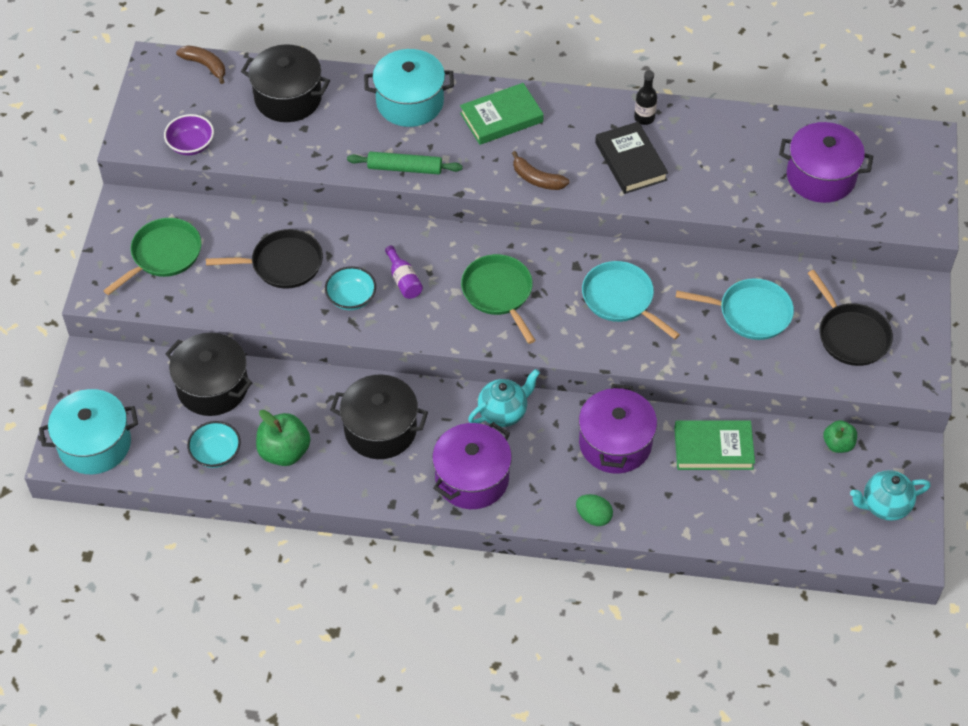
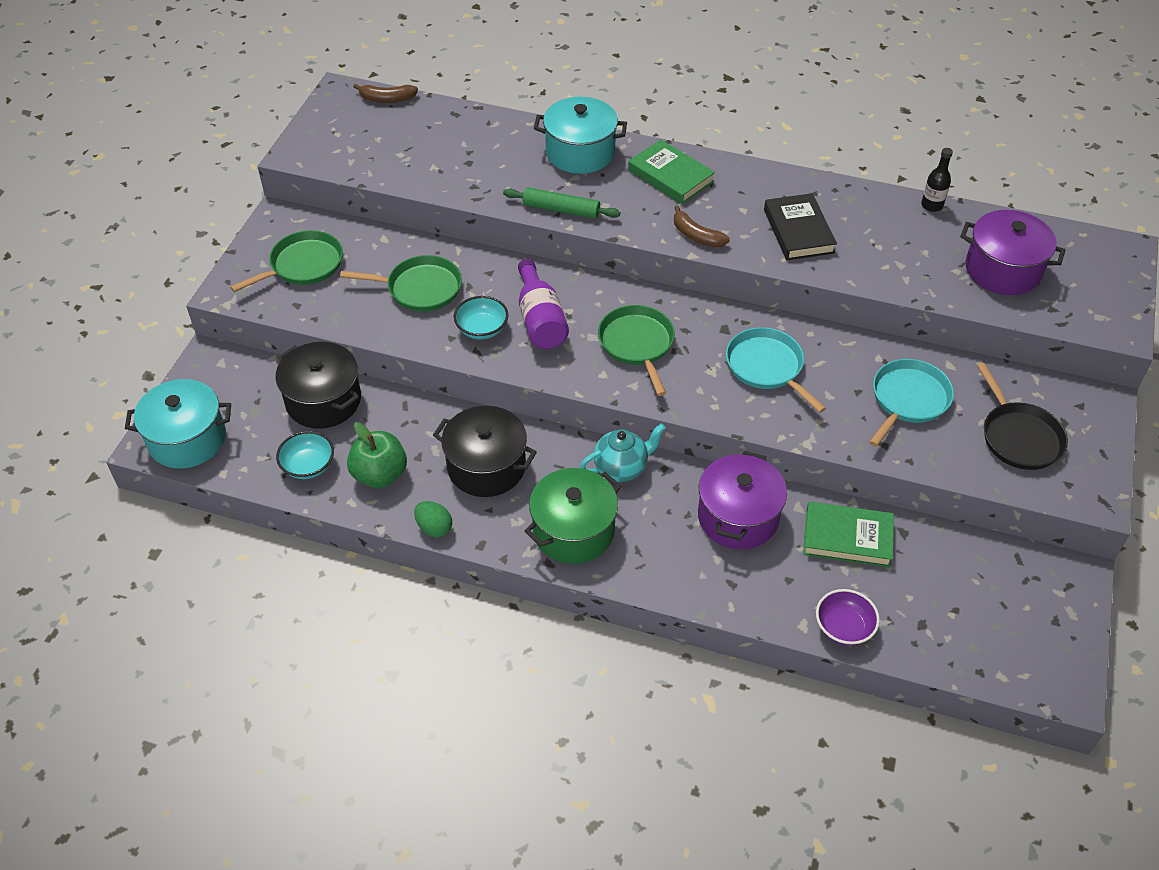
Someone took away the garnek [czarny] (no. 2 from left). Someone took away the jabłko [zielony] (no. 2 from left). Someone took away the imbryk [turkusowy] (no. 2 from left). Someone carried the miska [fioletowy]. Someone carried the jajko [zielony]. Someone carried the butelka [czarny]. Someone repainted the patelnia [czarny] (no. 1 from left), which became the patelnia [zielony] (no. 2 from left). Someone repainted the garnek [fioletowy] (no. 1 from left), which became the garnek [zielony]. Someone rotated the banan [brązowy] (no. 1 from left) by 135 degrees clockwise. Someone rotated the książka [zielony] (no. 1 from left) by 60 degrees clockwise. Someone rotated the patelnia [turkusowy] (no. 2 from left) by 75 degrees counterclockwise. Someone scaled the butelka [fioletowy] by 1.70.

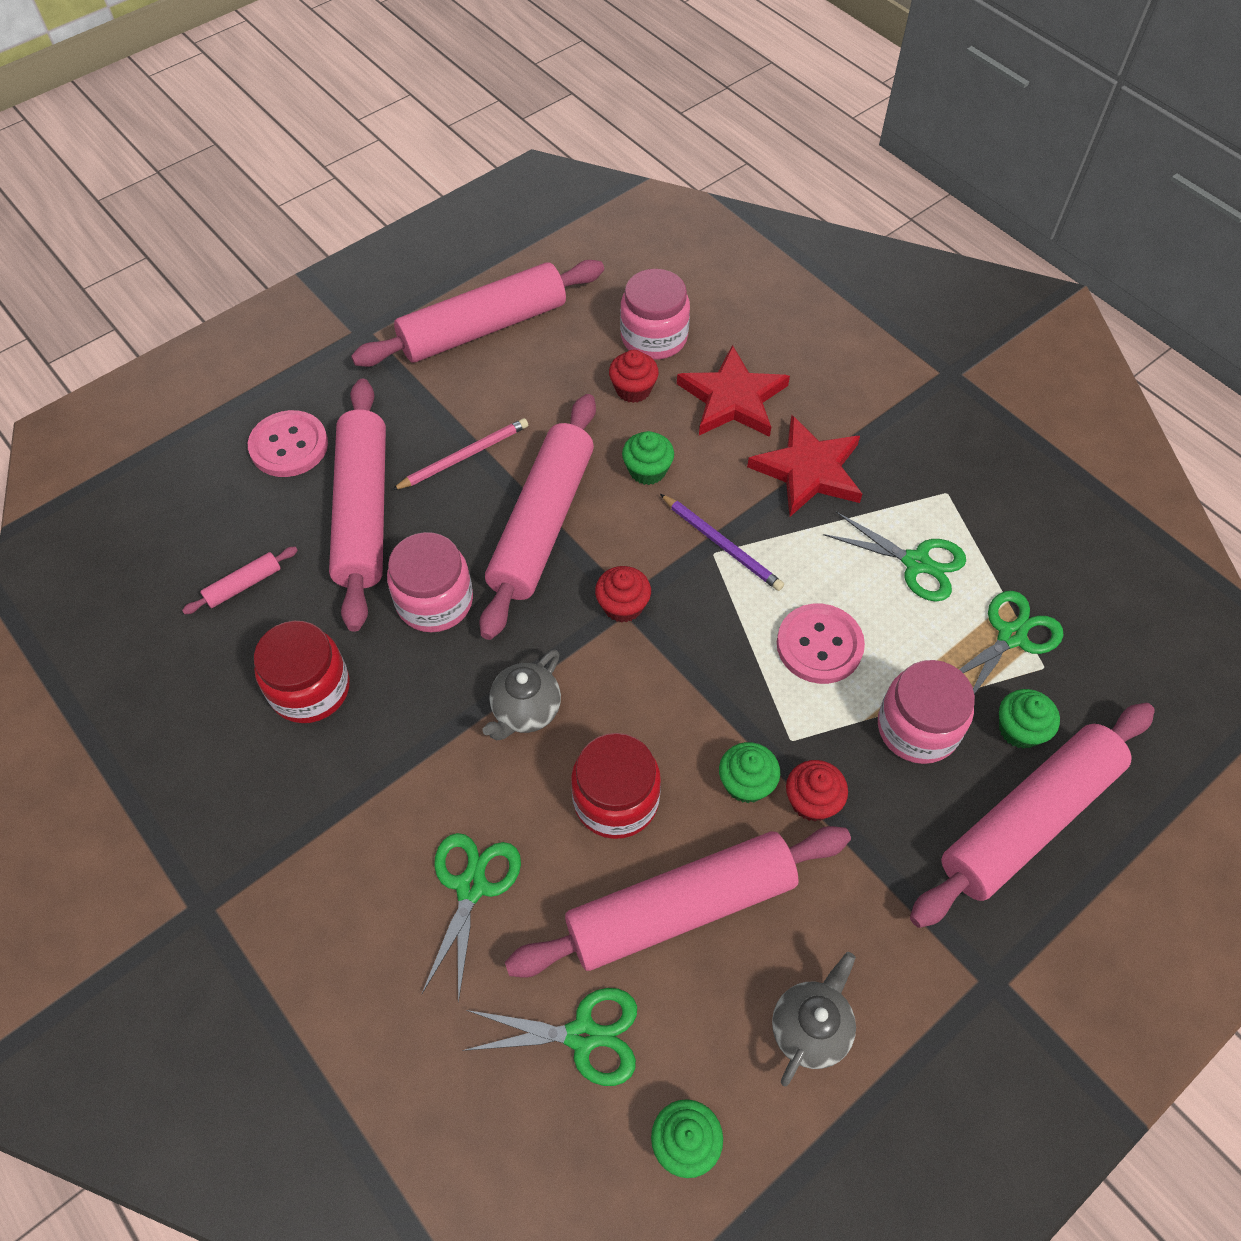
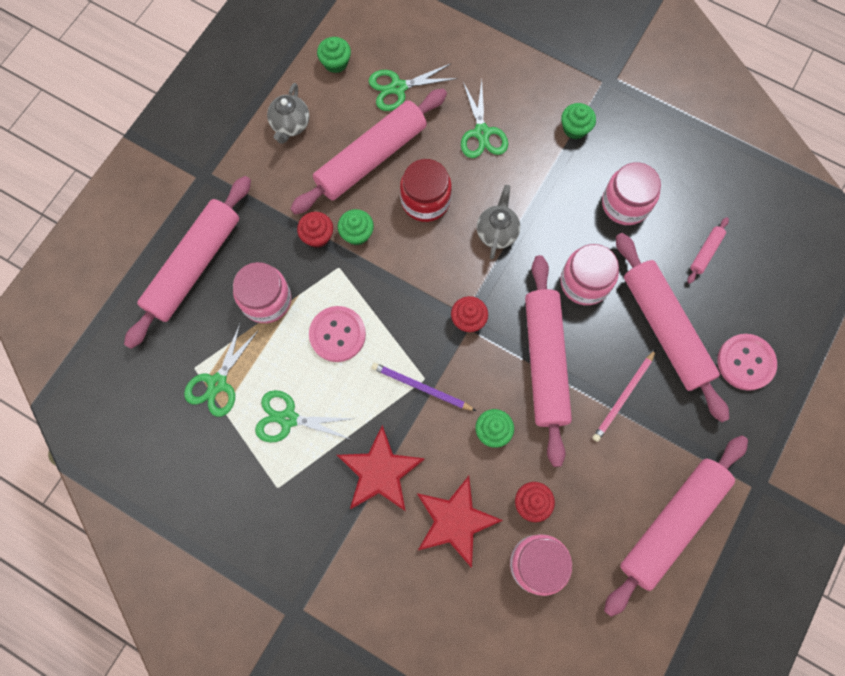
Someone carried the muffinka [zielony] (no. 4 from left). Someone repainted the słoik [czerwony] (no. 1 from left), which became the słoik [różowy] (no. 4 from left).

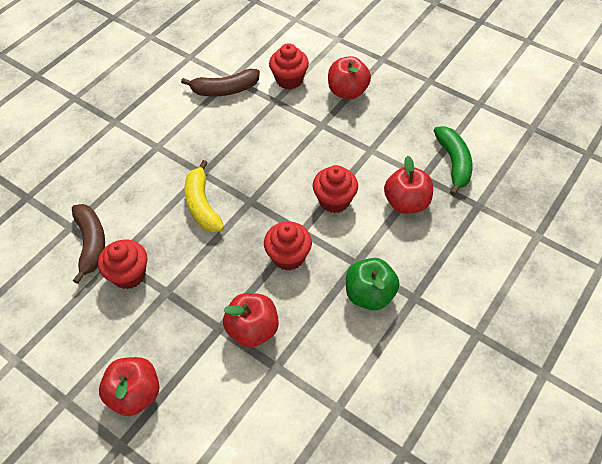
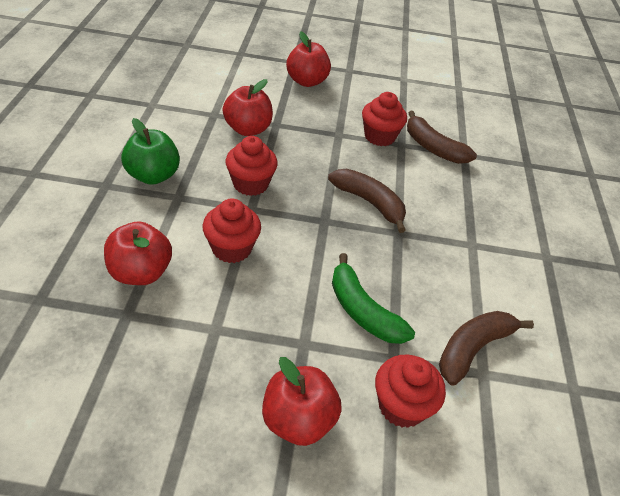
Someone carried the banan [zielony]. Someone repainted the banan [żółty], which became the banan [brązowy] (no. 1 from left).

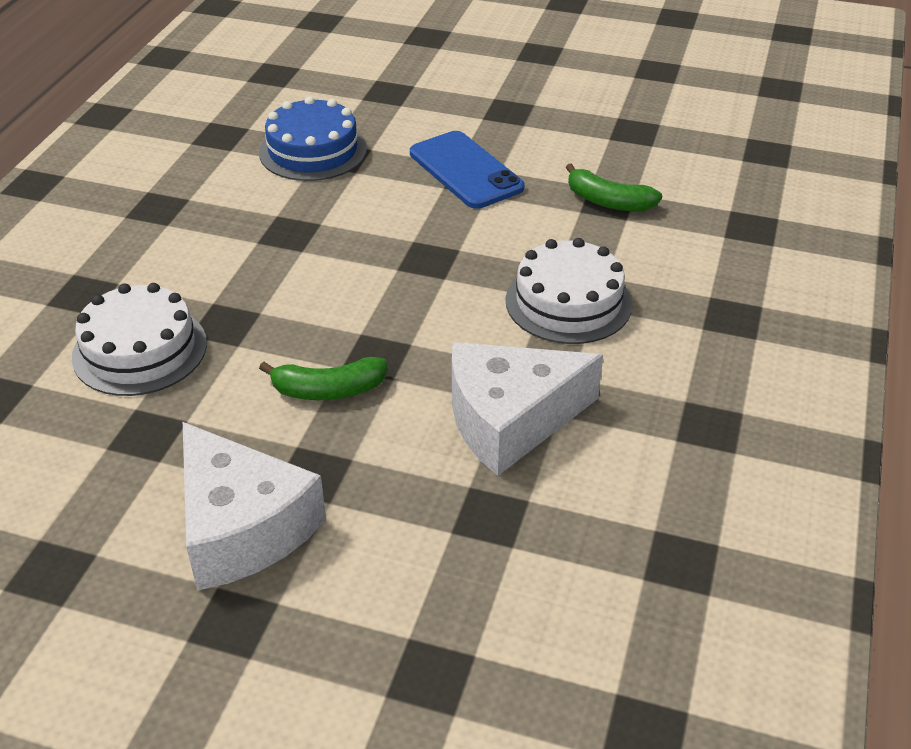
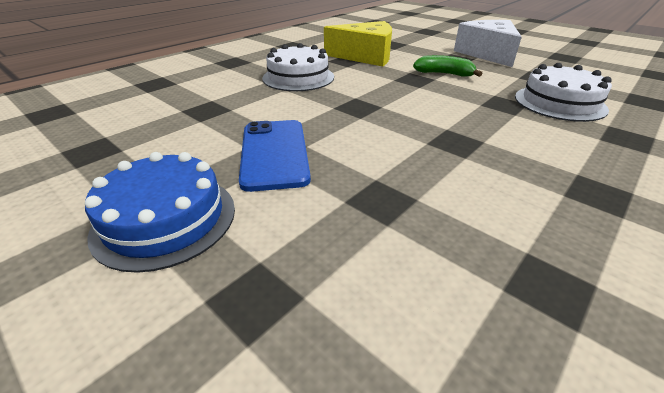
Someone took away the banan [zielony] (no. 2 from left). Someone carried the tort [niebieski]. Someone repainted the ser [biały] (no. 2 from left), which became the ser [żółty].

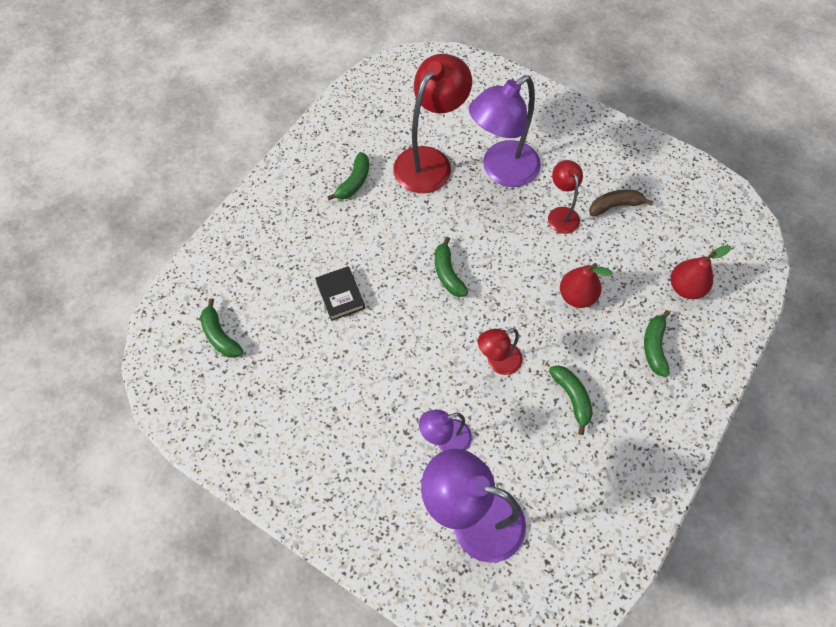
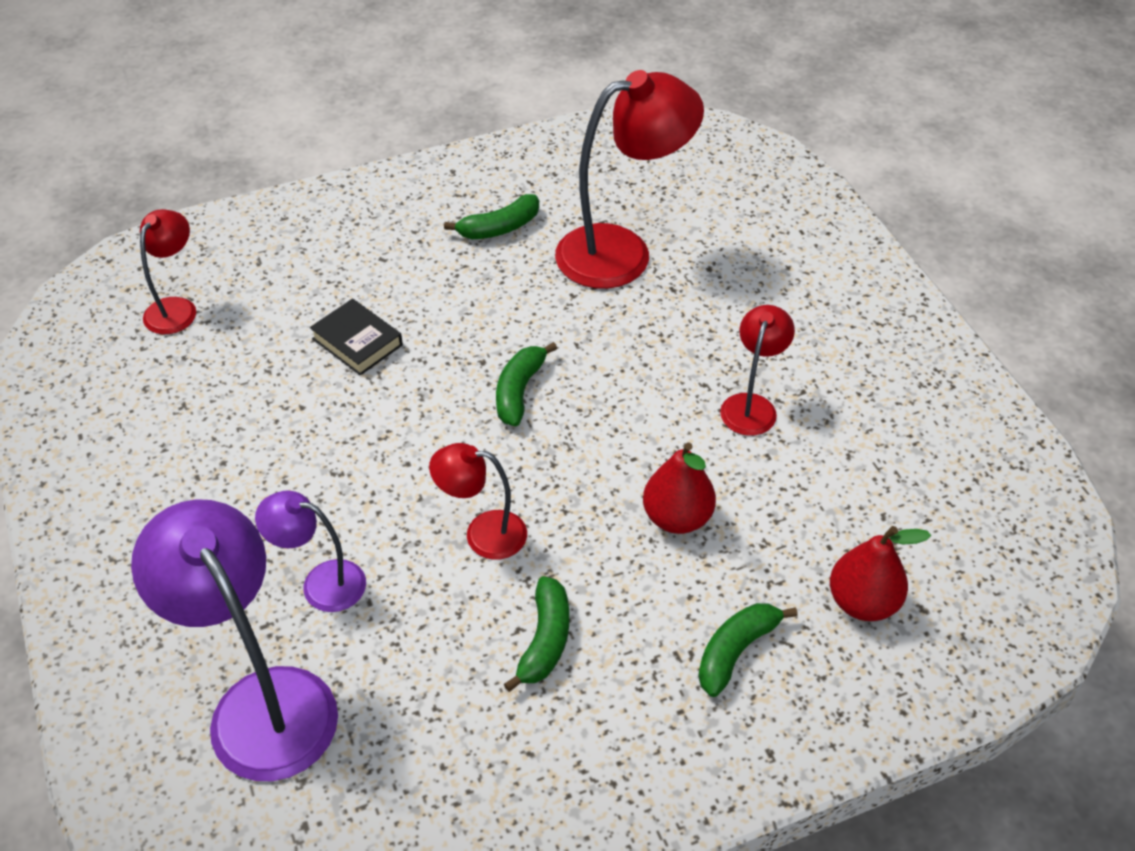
Someone took away the lampka [fioletowy] (no. 3 from left). Someone took away the banan [brązowy]. Someone swapped the banan [zielony] (no. 1 from left) for the lampka [czerwony] (no. 1 from left). Someone rotated the książka [czarny] by 60 degrees counterclockwise.

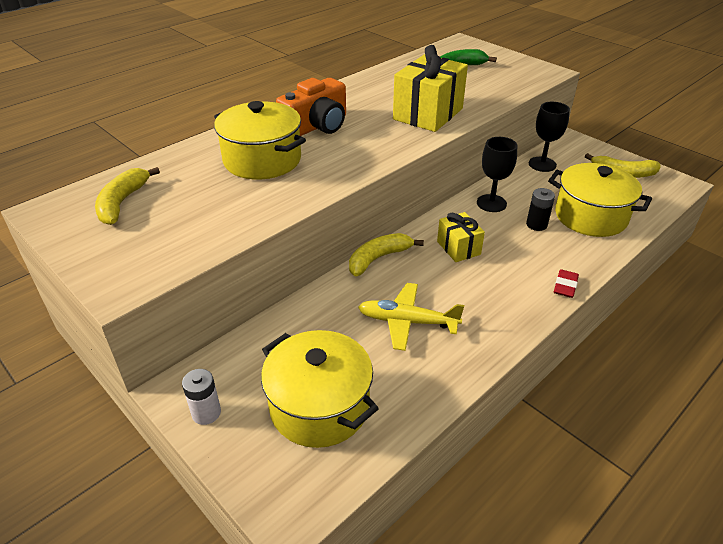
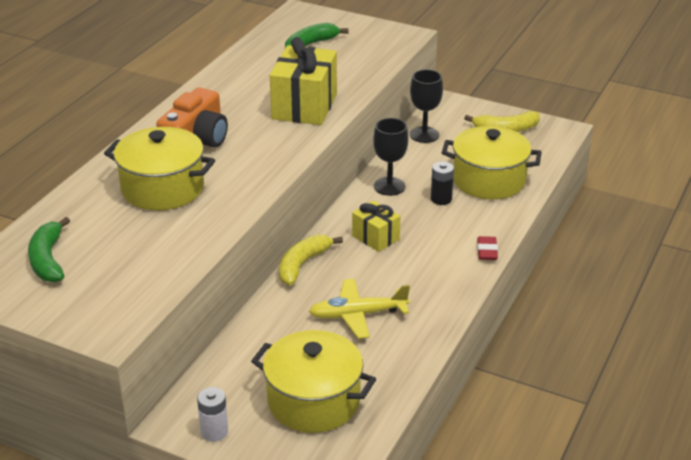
Someone repainted the banan [żółty] (no. 1 from left), which became the banan [zielony] (no. 1 from left).

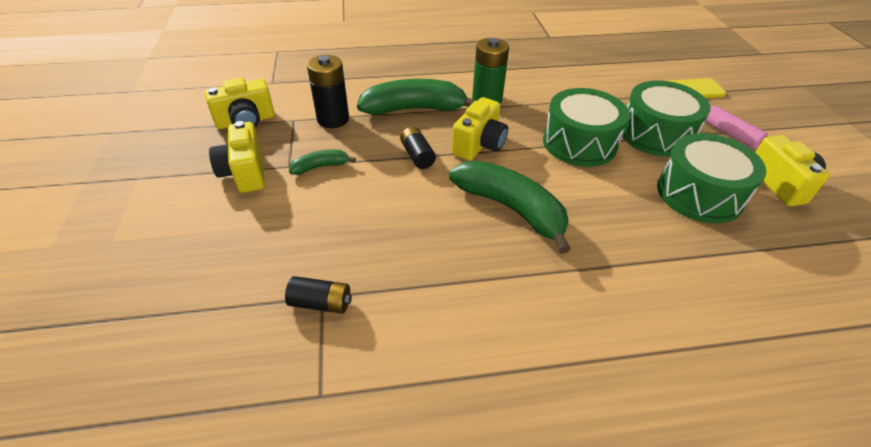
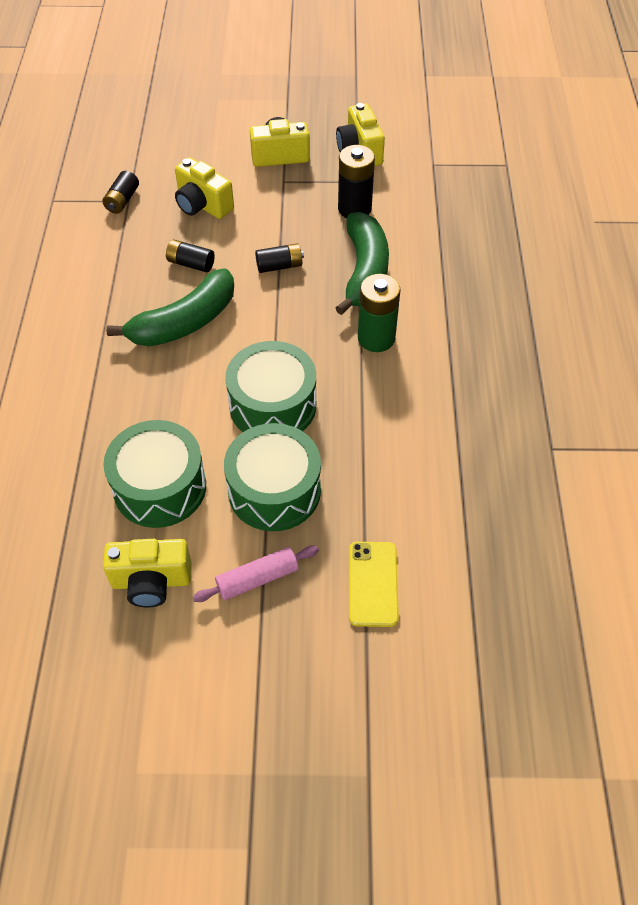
Someone took away the banan [zielony] (no. 1 from left). Someone put down the bateria [czarny] (no. 2 from left). Someone carried the aparat fotograficzny [żółty] (no. 3 from left in the first image).

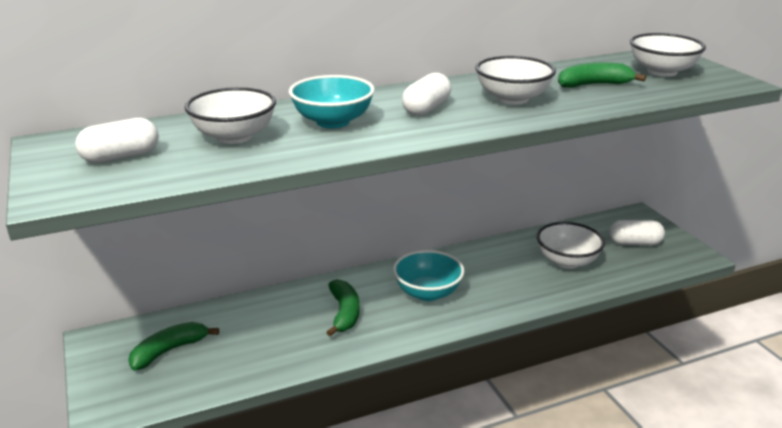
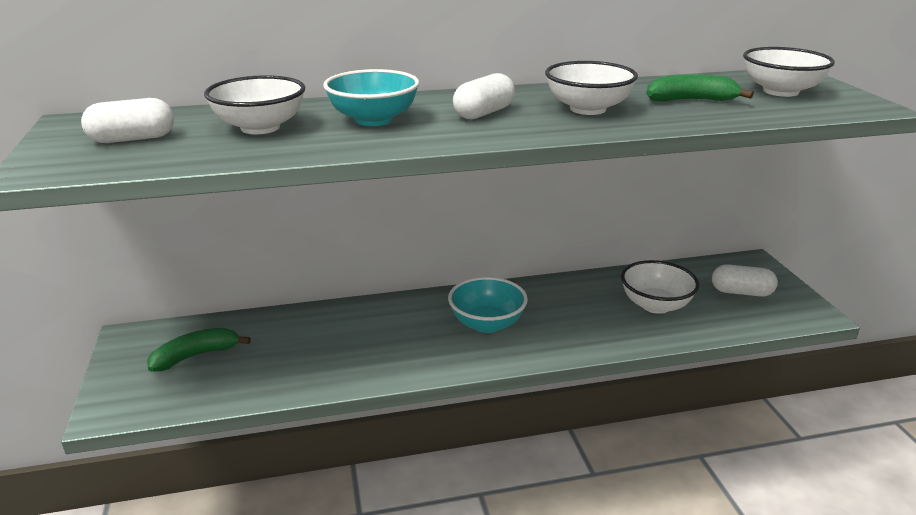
Someone took away the banan [zielony] (no. 2 from left).

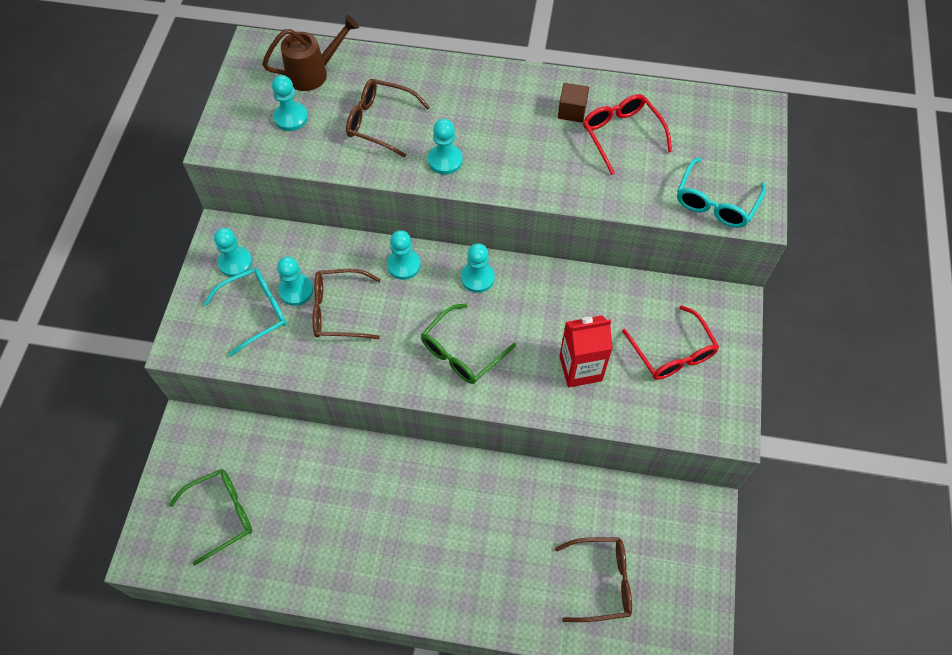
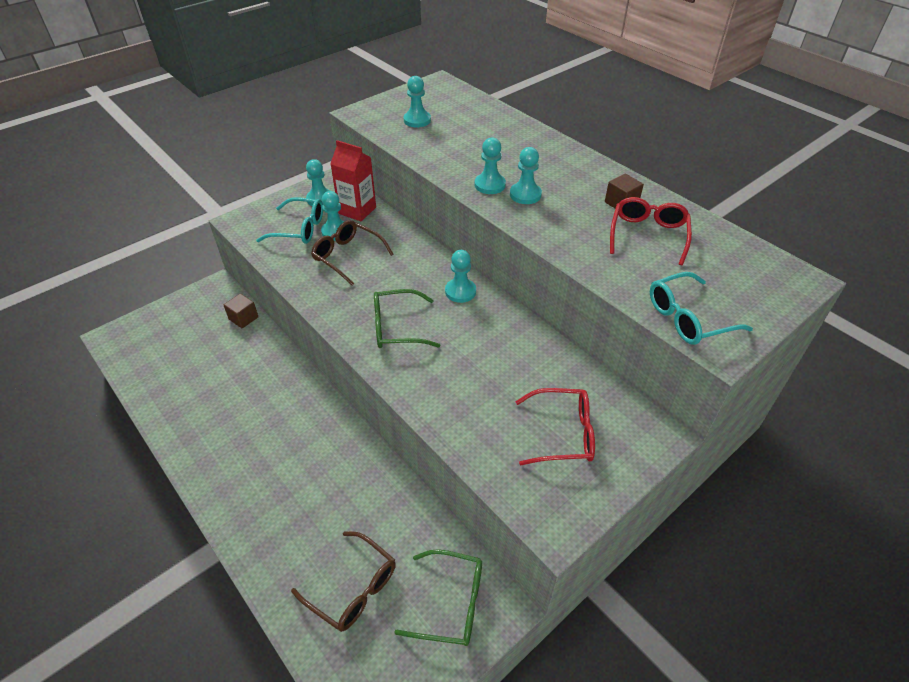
Someone took away the konewka [brązowy]. Someone took away the okulary [brązowy] (no. 2 from left). Someone put down the sześcian [brązowy] (no. 1 from left). Someone carried the okulary [zielony] (no. 1 from left in the first image). Someone carried the pionek [turkusowy] (no. 4 from left in the first image). Someone carried the karton mleka [czerwony]. Someone rotated the okulary [czerwony] (no. 2 from left in the first image) by 105 degrees counterclockwise.

